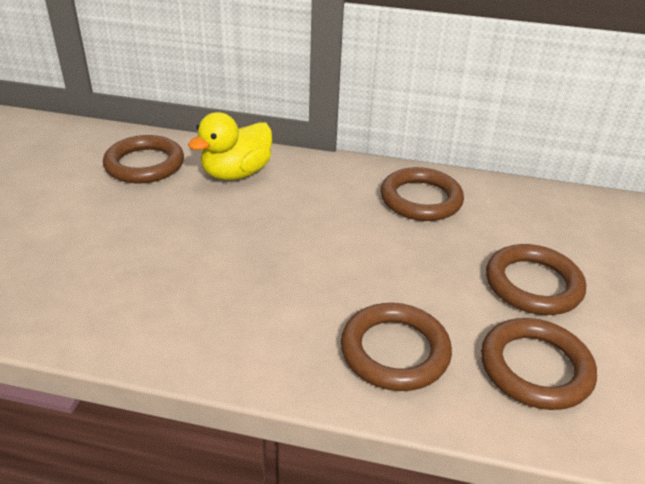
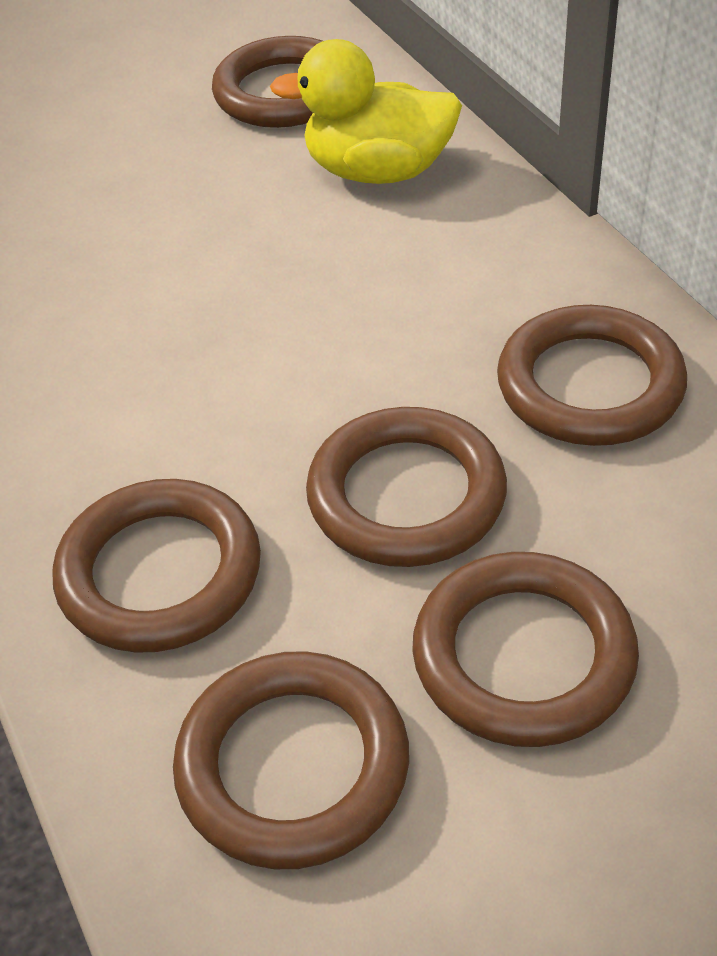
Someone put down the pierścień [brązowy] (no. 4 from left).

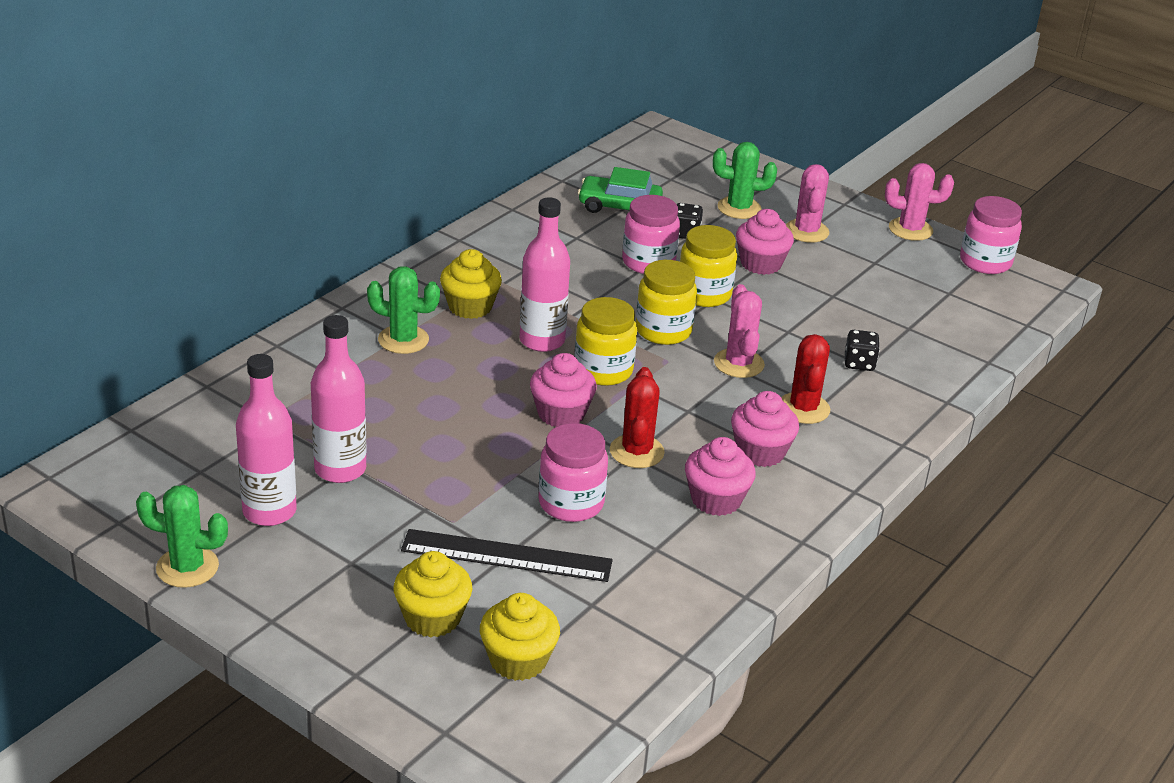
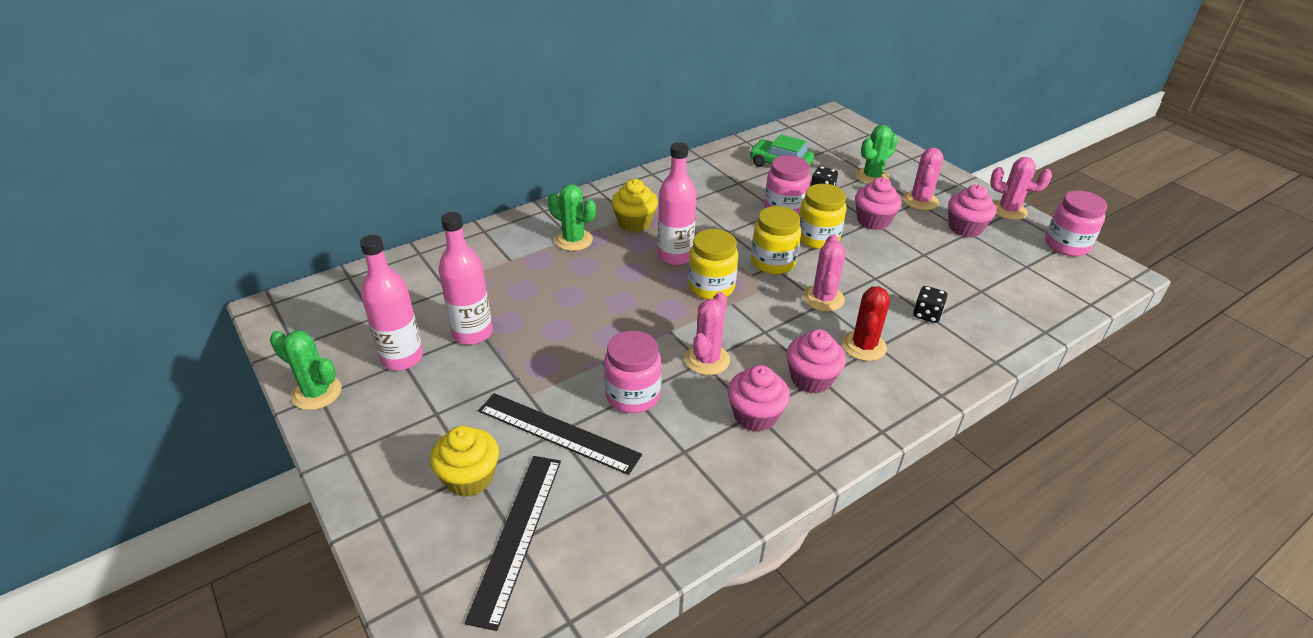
Someone carried the muffinka [różowy] (no. 1 from left in the first image). Someone swapped the muffinka [żółty] (no. 3 from left) for the linijka [czarny] (no. 1 from left). Someone repainted the kaktus [czerwony] (no. 1 from left), which became the kaktus [różowy] (no. 1 from left). Someone rotated the kaktus [zielony] (no. 3 from left) by 60 degrees counterclockwise.

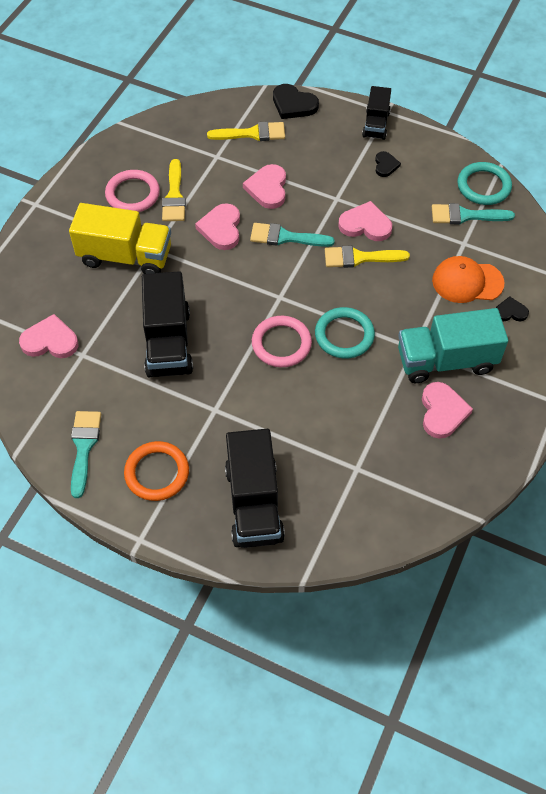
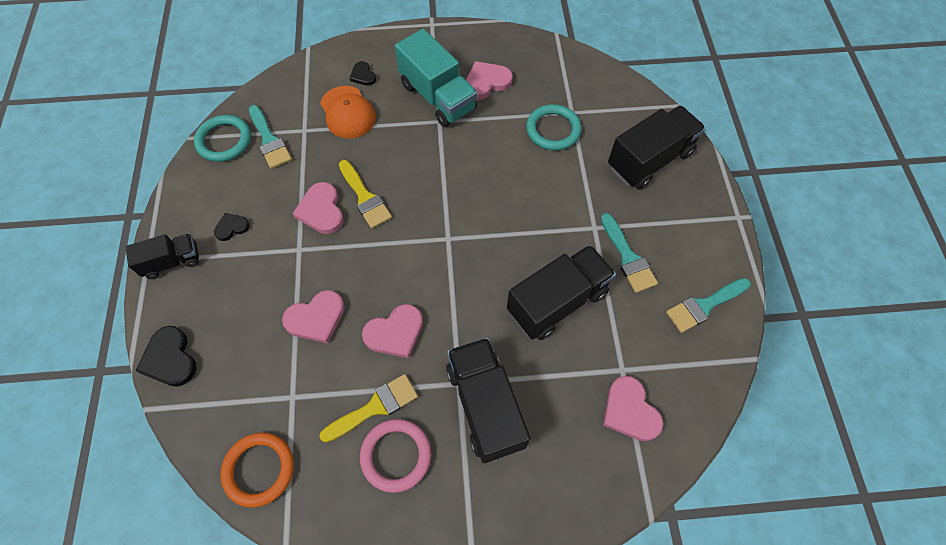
Someone took away the pędzel [żółty] (no. 2 from left). Someone took away the pierścień [różowy] (no. 2 from left). Someone carried the pierścień [pomarańczowy]. Someone carried the pędzel [turkusowy] (no. 2 from left). Someone carried the pierścień [turkusowy] (no. 1 from left in the first image). Someone repainted the ciężarówka [żółty], which became the ciężarówka [czarny] (no. 2 from left). Someone rotated the serce [czarny] (no. 1 from left) by 150 degrees clockwise.

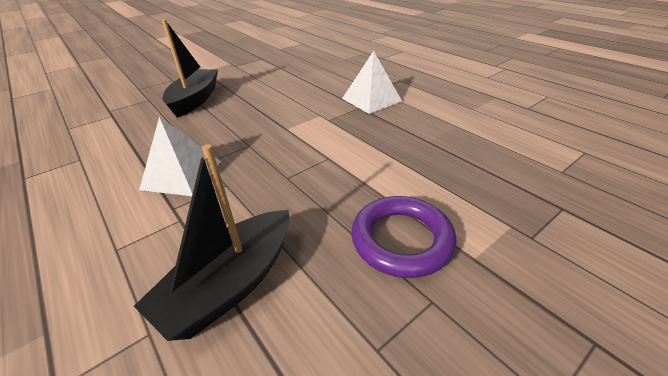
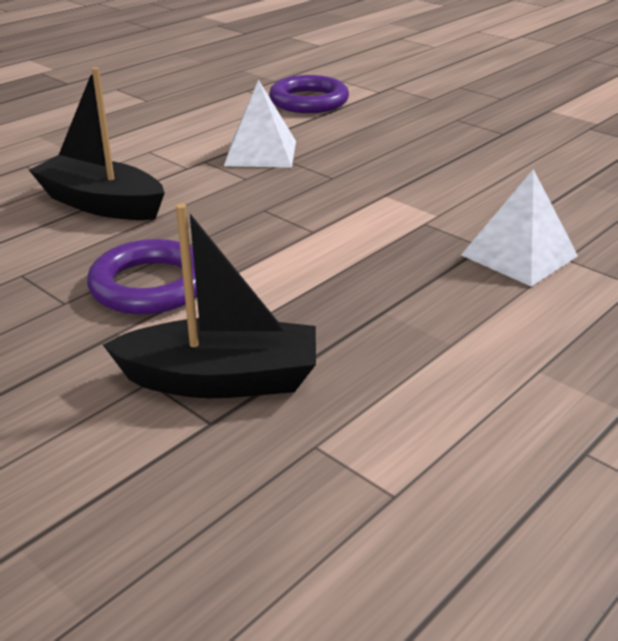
Someone put down the pierścień [fioletowy] (no. 2 from left). Someone carried the łódka [czarny] (no. 1 from left in the first image).

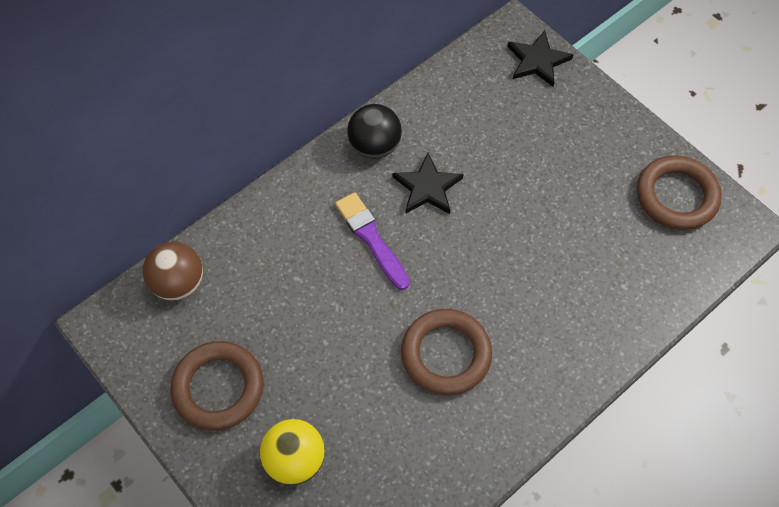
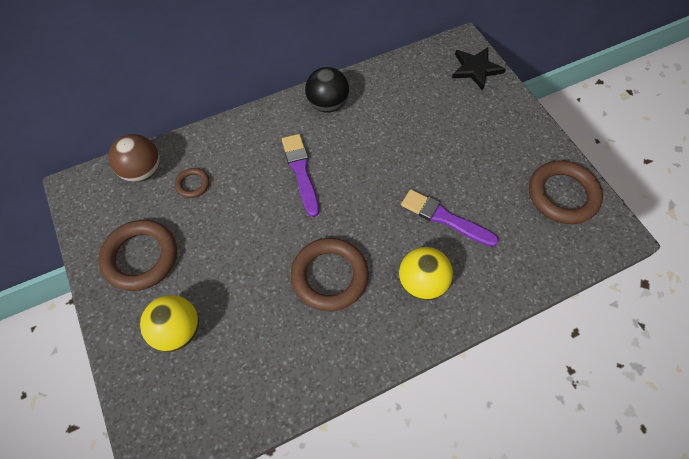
Someone took away the gwiazda [czarny] (no. 1 from left). Someone put down the pierścień [brązowy] (no. 2 from left). Someone put down the piłka [żółty] (no. 2 from left). Someone put down the pędzel [fioletowy] (no. 2 from left).

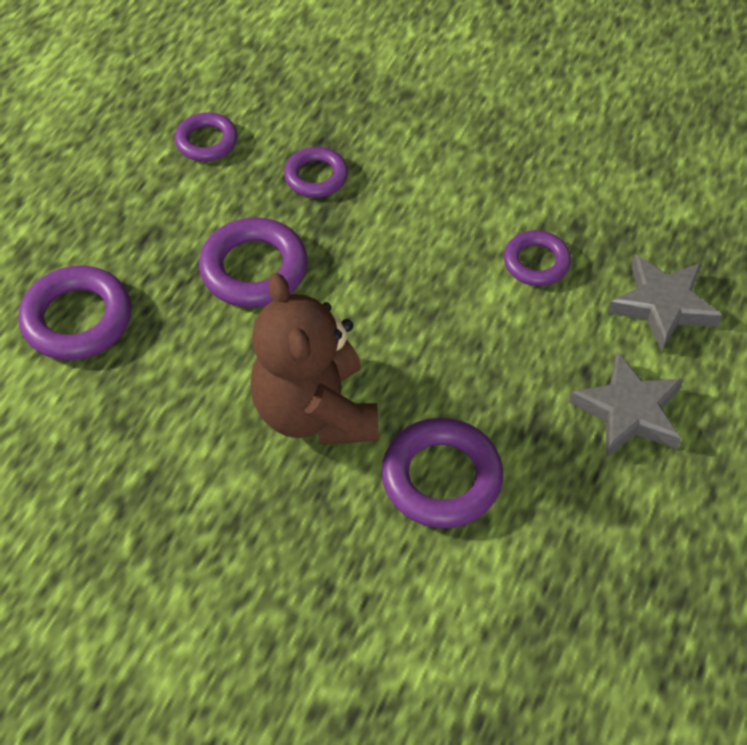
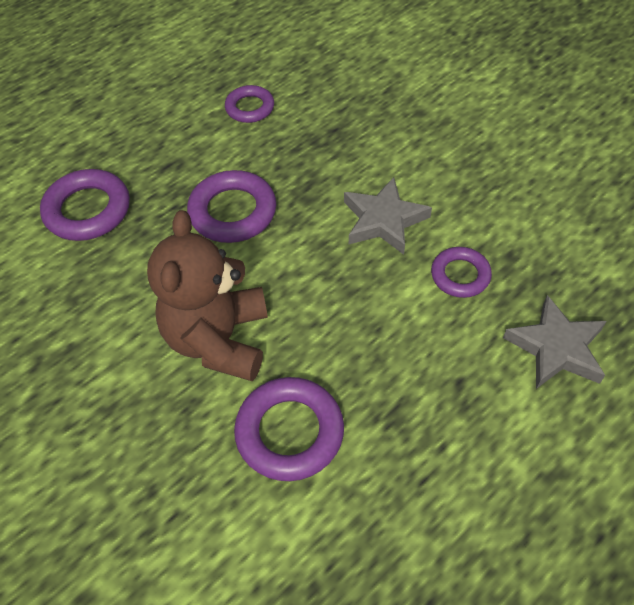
Someone took away the pierścień [fioletowy] (no. 4 from left). Someone carried the gwiazda [szary] (no. 1 from left).

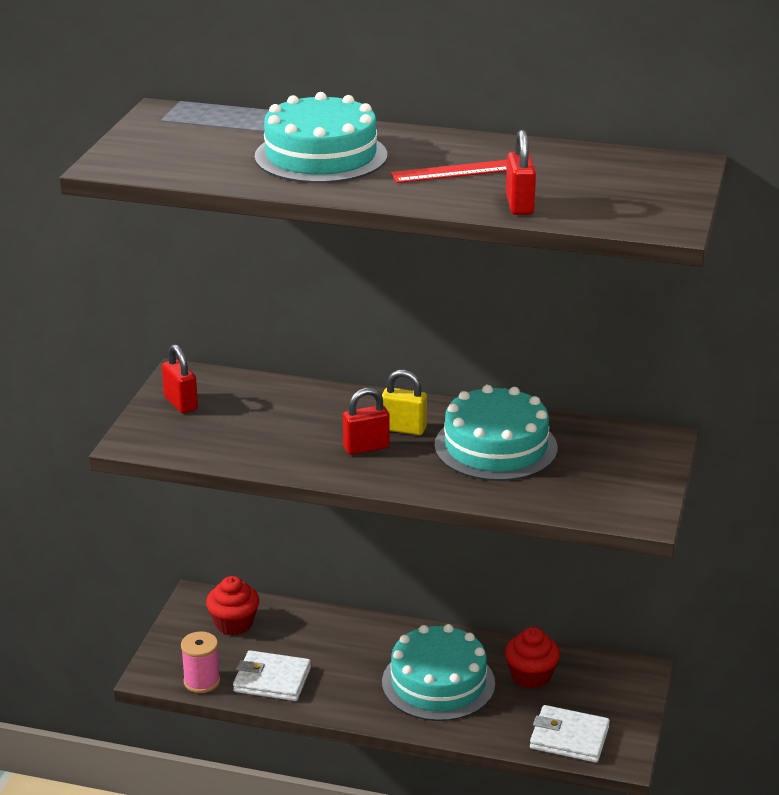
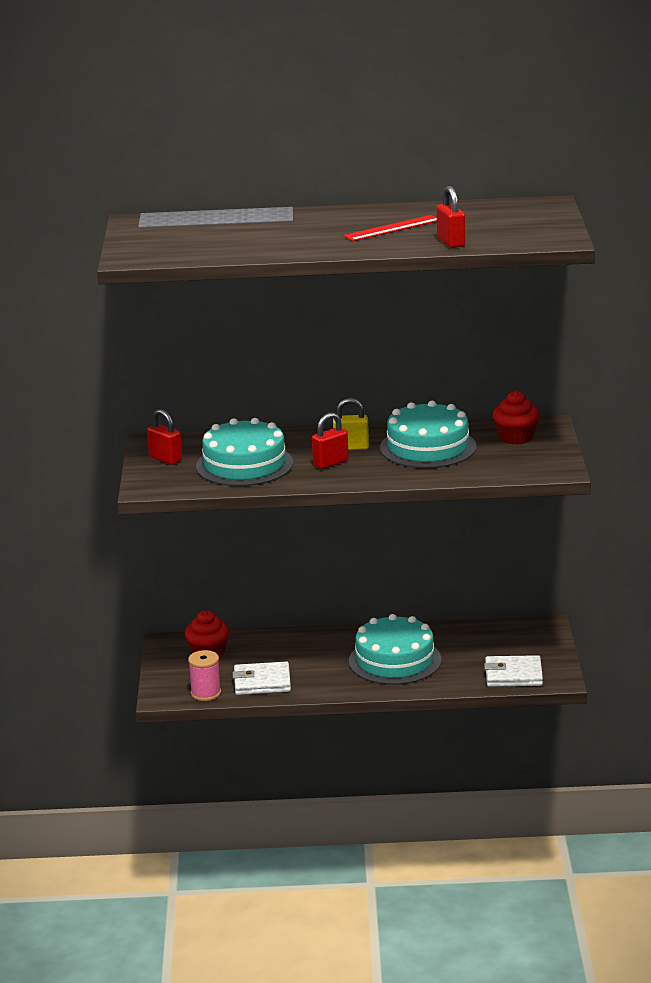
Someone carried the tort [turkusowy] (no. 1 from left). Someone carried the muffinka [czerwony] (no. 2 from left).

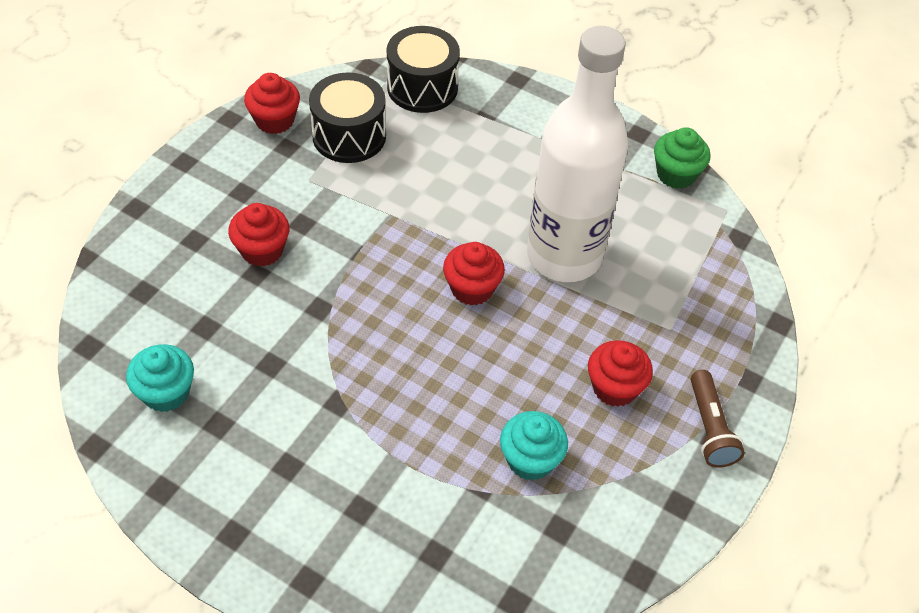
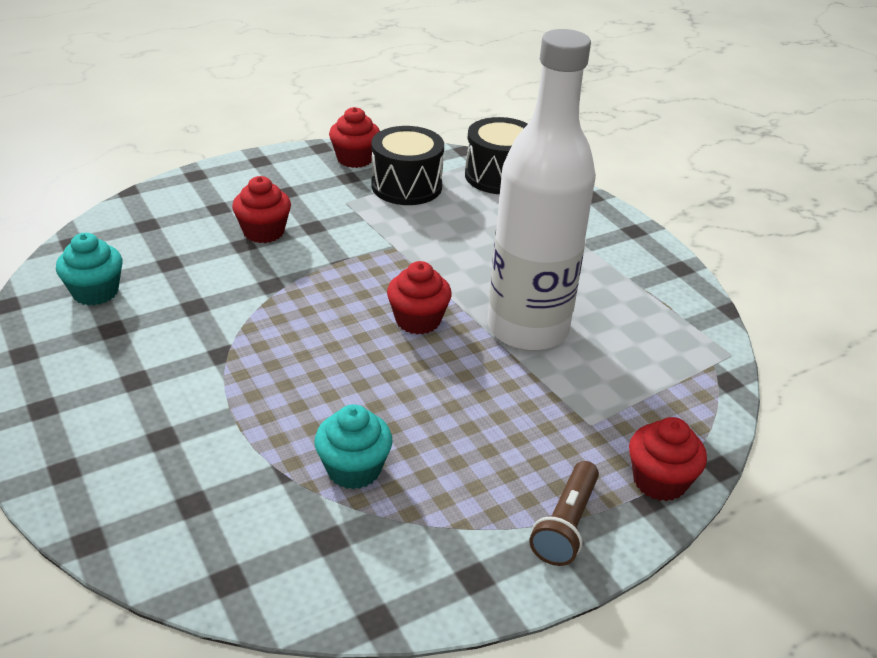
Someone took away the muffinka [zielony]. Someone carried the muffinka [czerwony] (no. 4 from left).

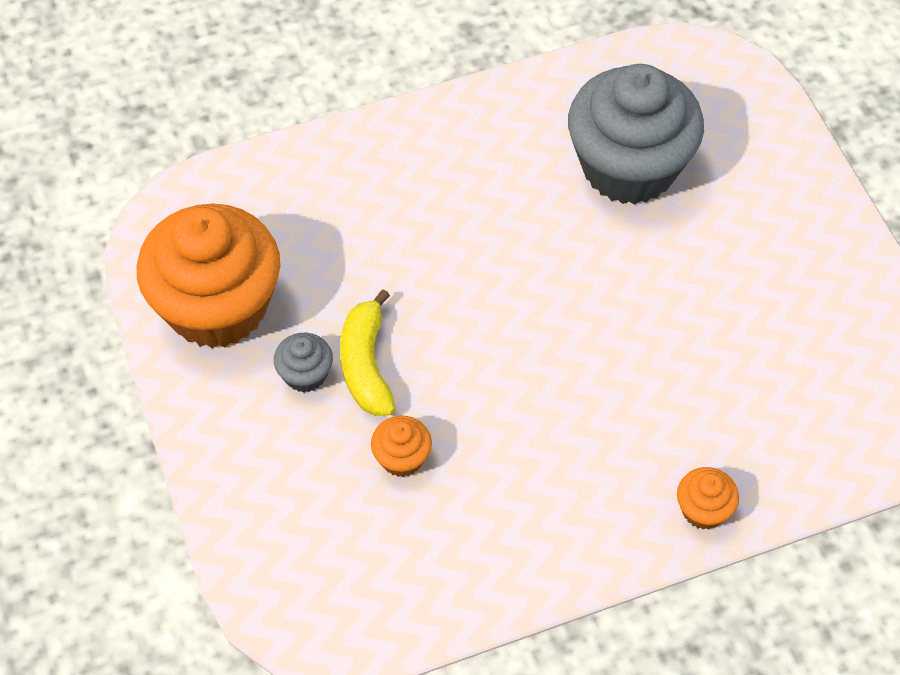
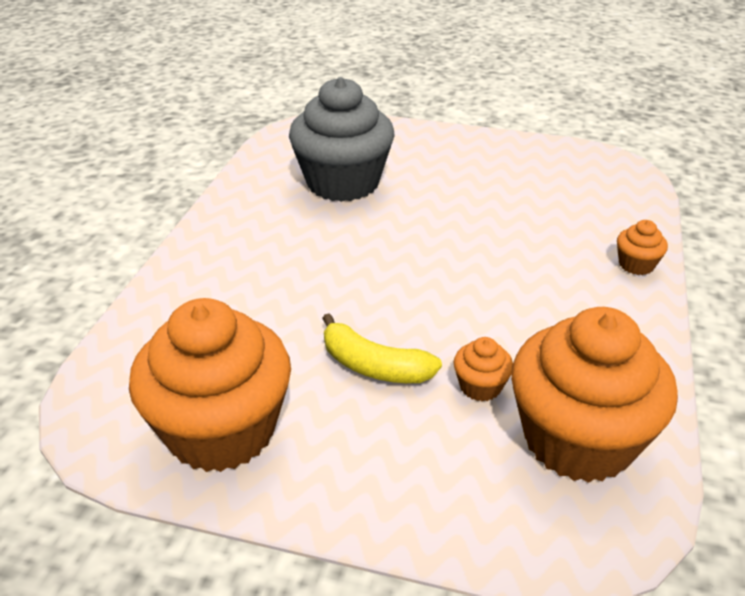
Someone took away the muffinka [szary] (no. 1 from left). Someone put down the muffinka [pomarańczowy] (no. 3 from left).

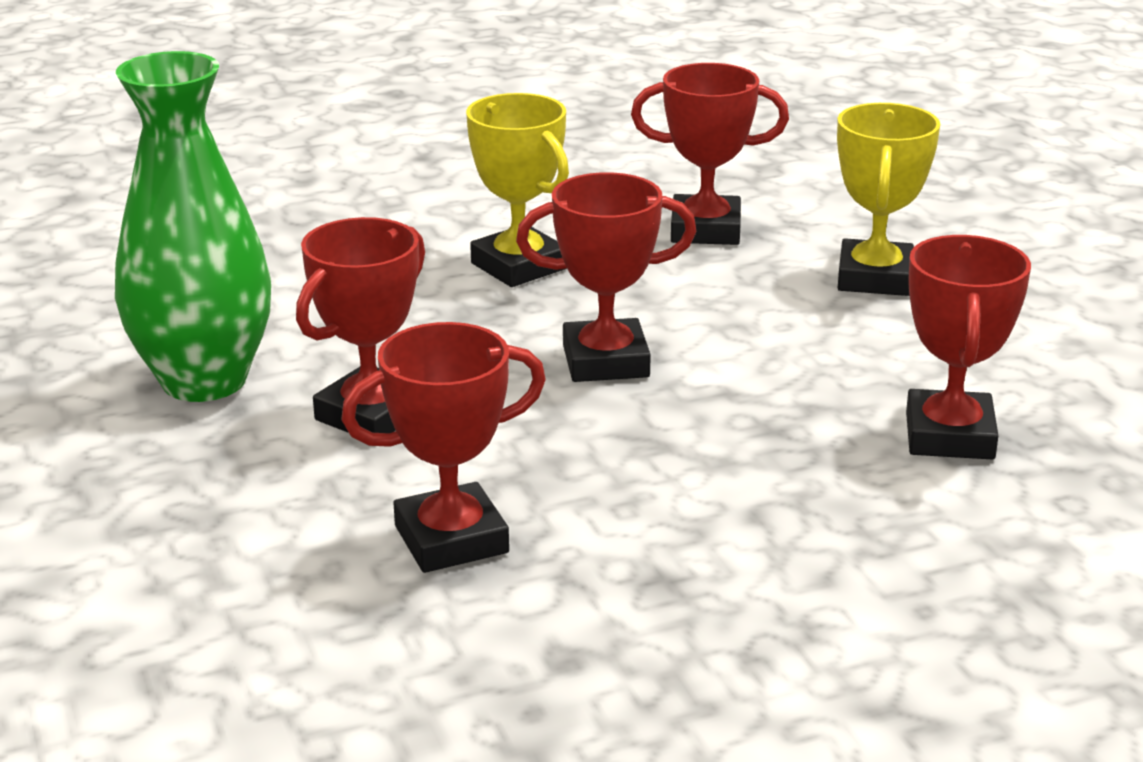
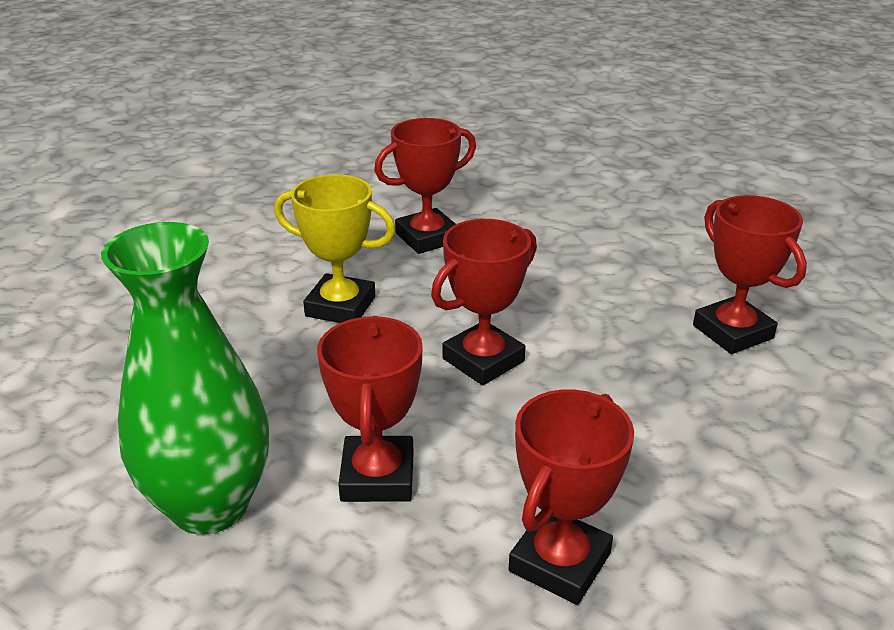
Someone took away the puchar [żółty] (no. 2 from left).

